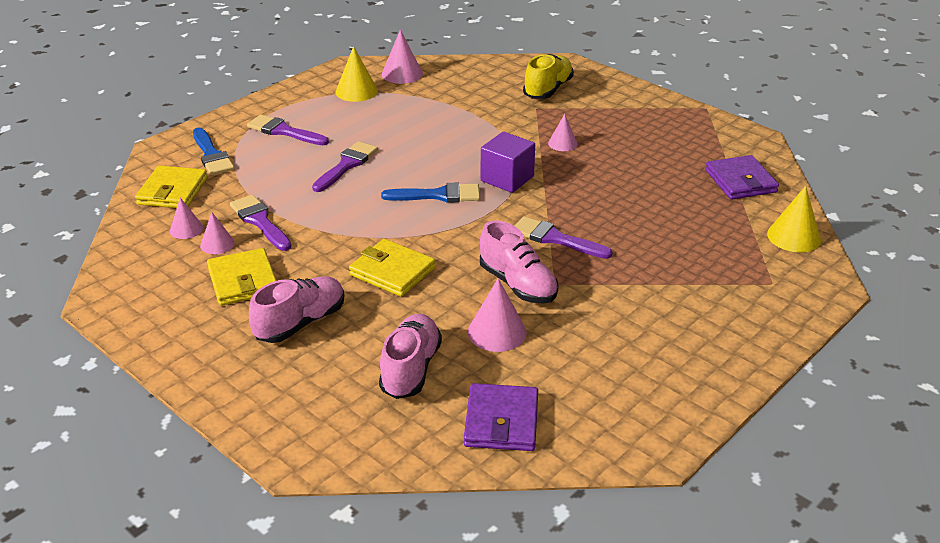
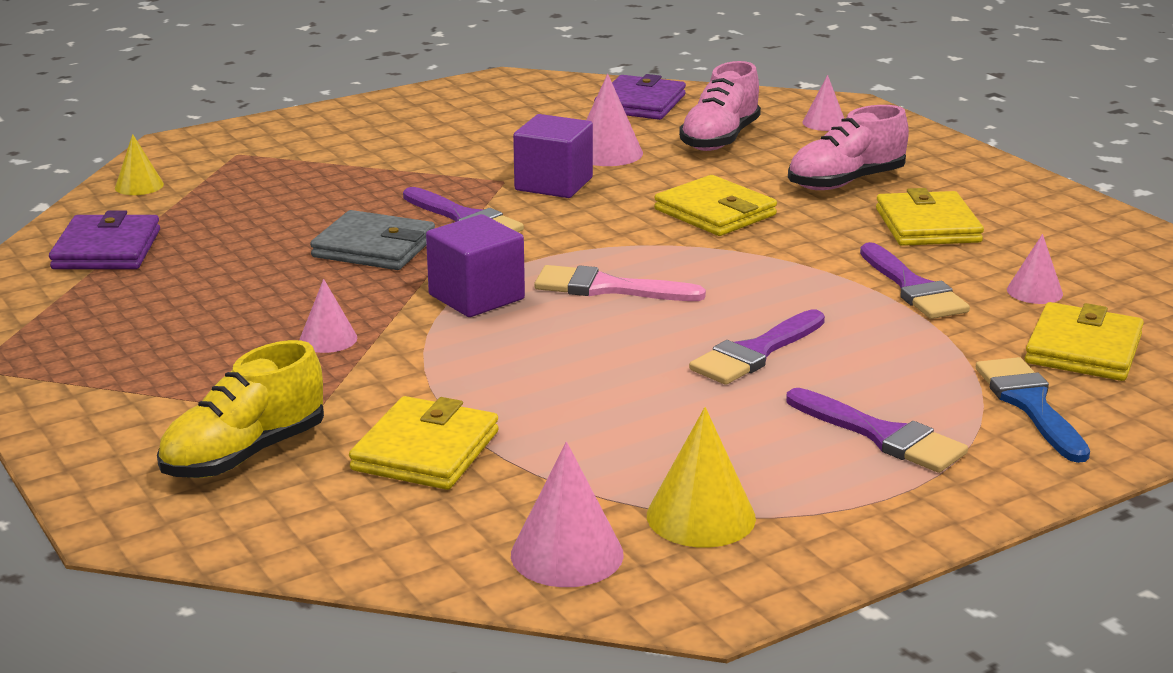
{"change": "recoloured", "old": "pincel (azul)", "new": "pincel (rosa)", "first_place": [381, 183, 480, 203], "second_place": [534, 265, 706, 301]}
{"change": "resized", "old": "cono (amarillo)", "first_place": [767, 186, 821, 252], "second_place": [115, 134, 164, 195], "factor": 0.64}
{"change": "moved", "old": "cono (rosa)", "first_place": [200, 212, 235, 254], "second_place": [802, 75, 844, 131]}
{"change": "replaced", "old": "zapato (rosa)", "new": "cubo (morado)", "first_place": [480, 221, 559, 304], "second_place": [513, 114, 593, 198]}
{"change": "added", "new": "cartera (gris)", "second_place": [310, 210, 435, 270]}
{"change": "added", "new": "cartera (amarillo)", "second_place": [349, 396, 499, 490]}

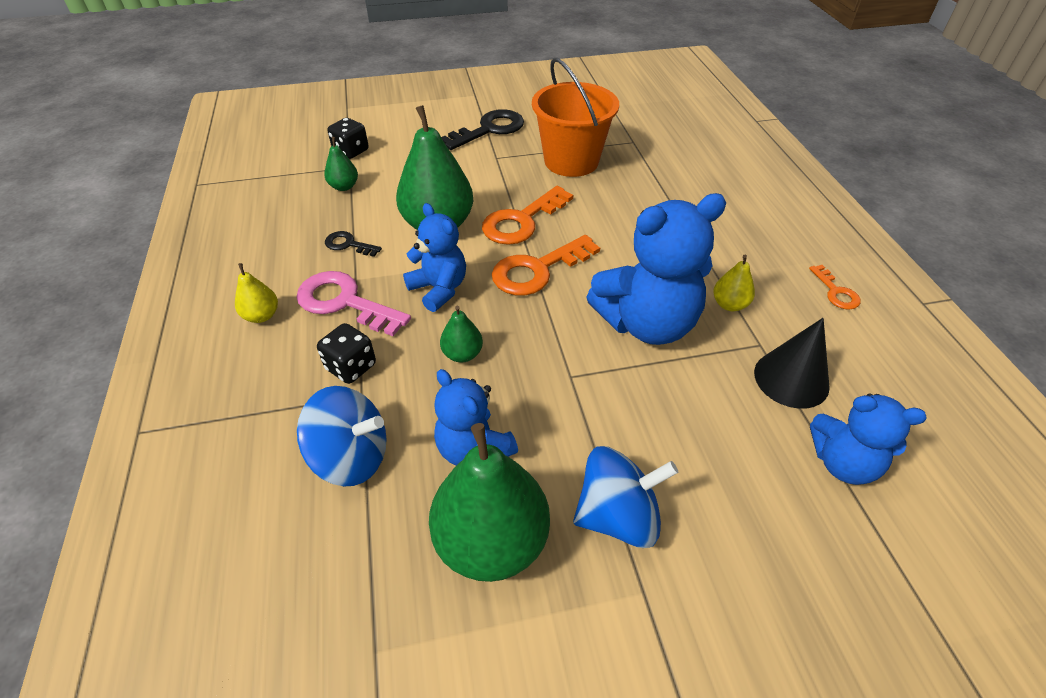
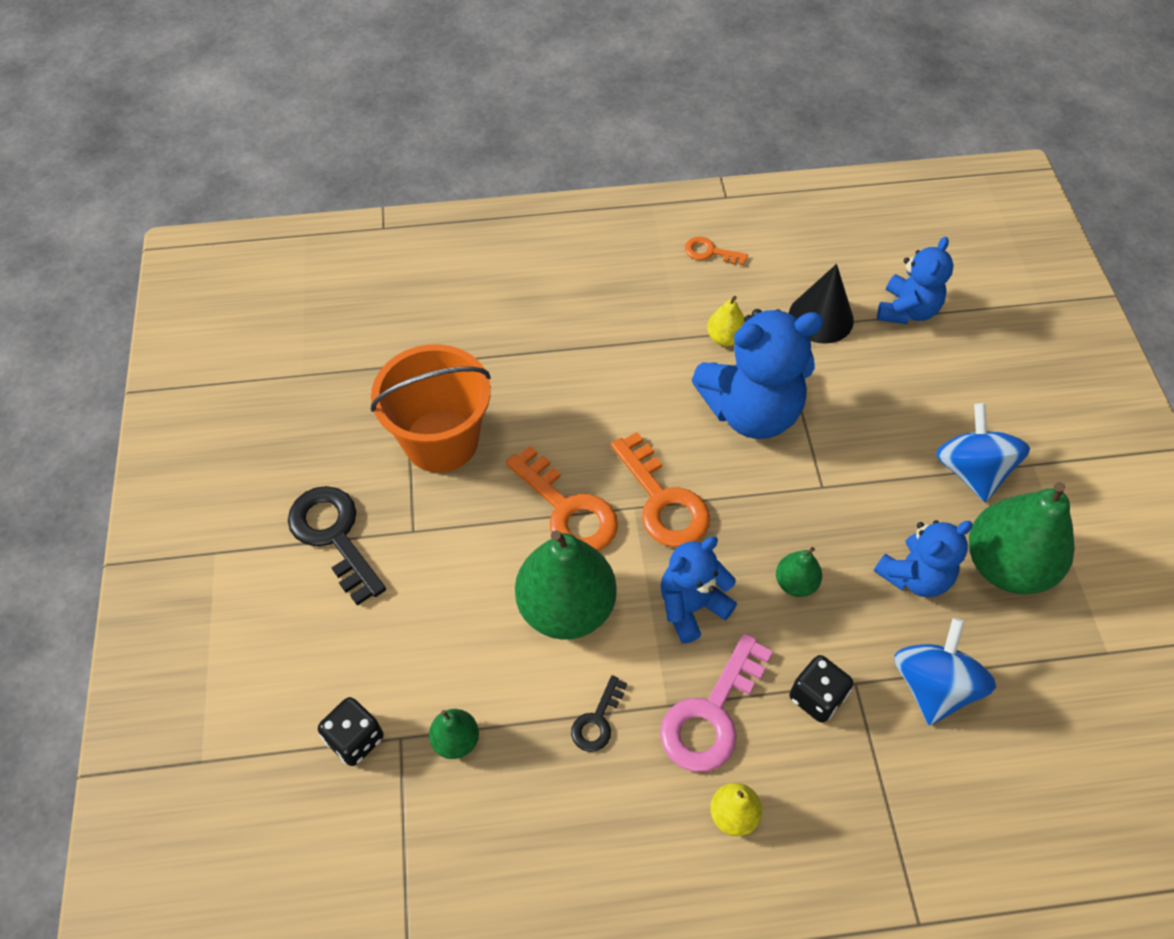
{"change": "turned", "old": "osito (azul)", "first_place": [586, 193, 726, 345], "second_place": [692, 309, 824, 439], "degrees": 90}
{"change": "turned", "old": "llave (naranja)", "first_place": [809, 265, 861, 310], "second_place": [685, 237, 748, 266], "degrees": -150}

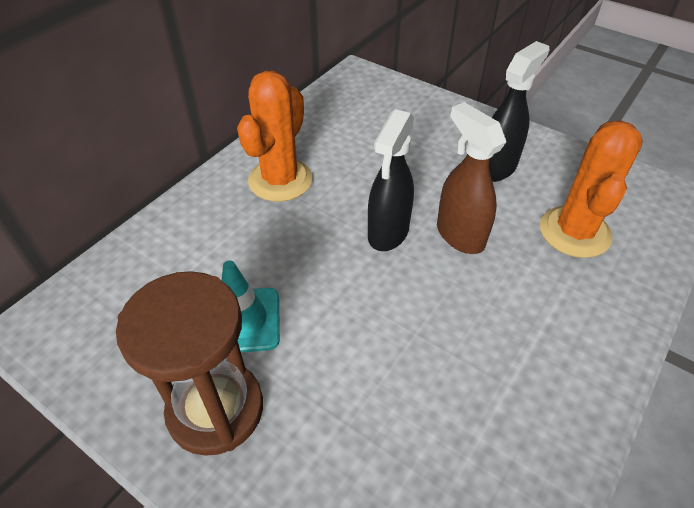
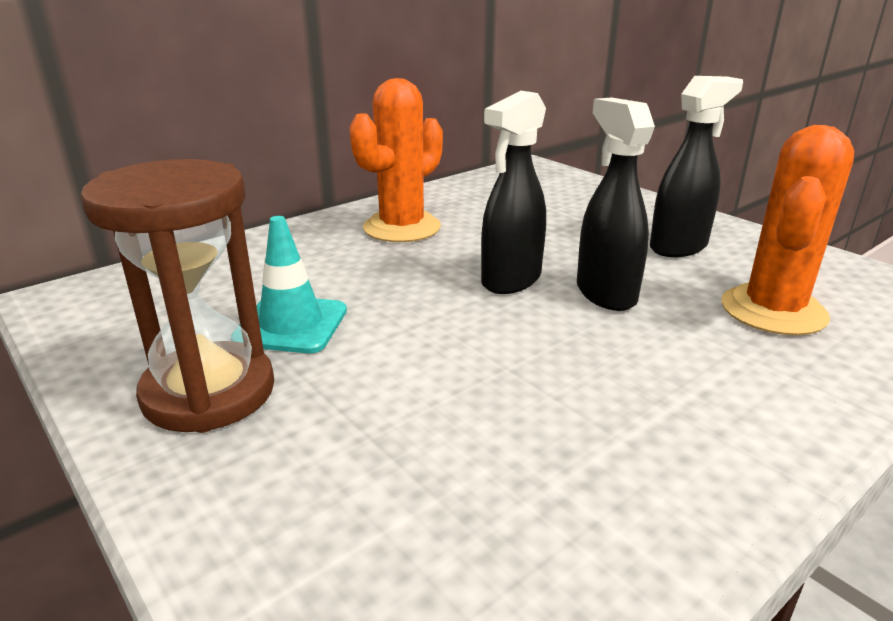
{"change": "recoloured", "old": "pulverizador (marrón)", "new": "pulverizador (negro)", "first_place": [437, 102, 506, 254], "second_place": [577, 97, 655, 311]}

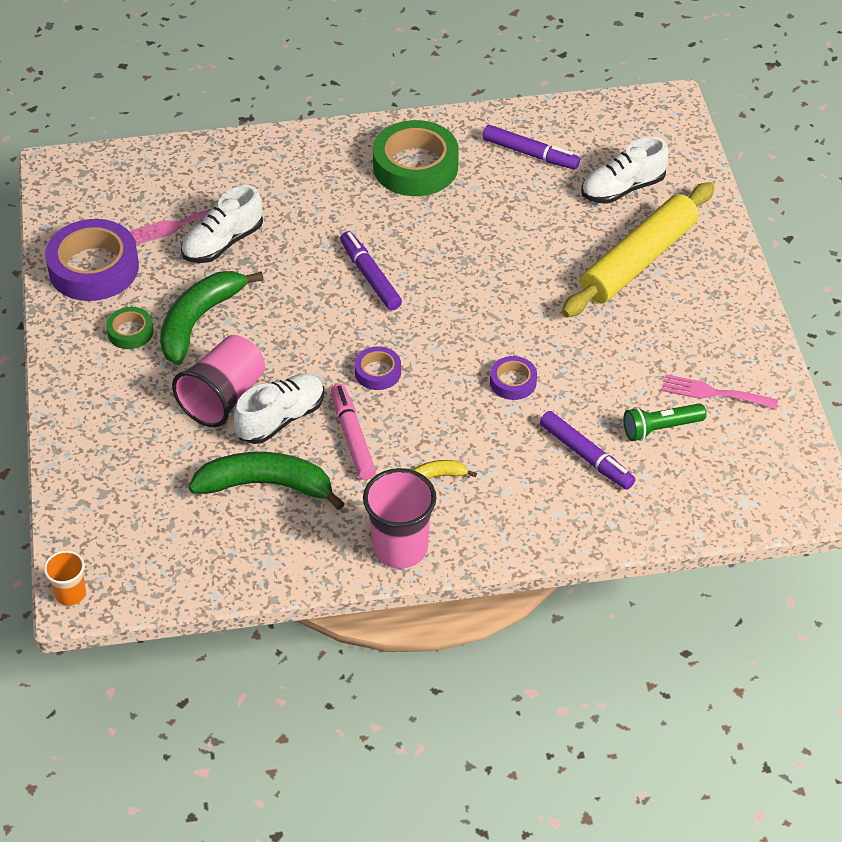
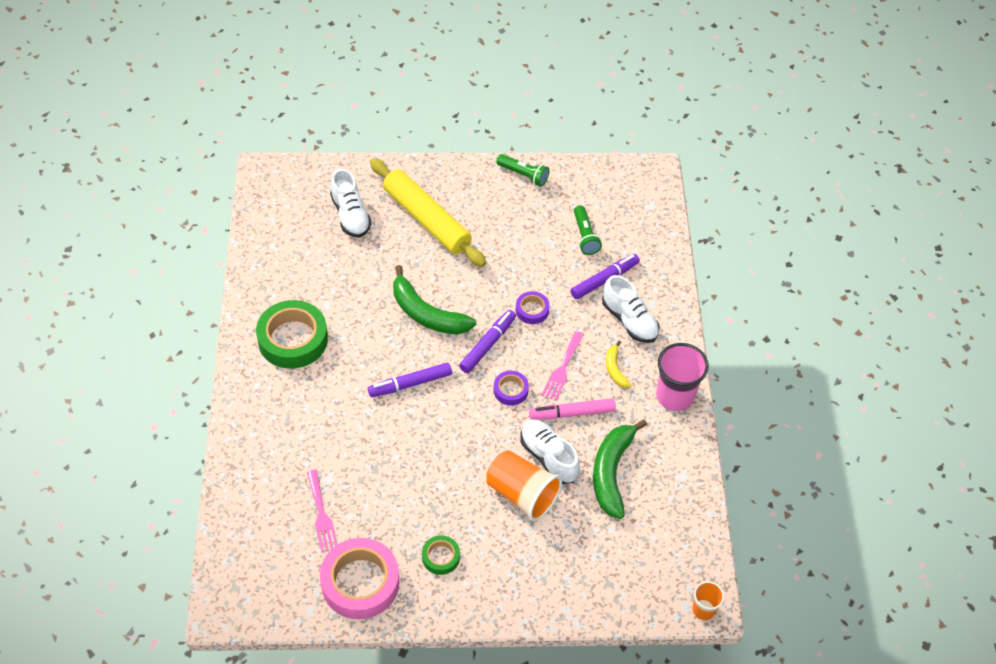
{"change": "moved", "old": "rotulador (morado)", "first_place": [483, 125, 580, 170], "second_place": [459, 310, 516, 373]}
{"change": "moved", "old": "zapato (blanco)", "first_place": [181, 185, 263, 263], "second_place": [602, 275, 659, 343]}
{"change": "recoloured", "old": "cinta adhesiva (morado)", "new": "cinta adhesiva (rosa)", "first_place": [45, 219, 139, 301], "second_place": [320, 538, 399, 619]}
{"change": "moved", "old": "plátano (verde)", "first_place": [160, 271, 264, 365], "second_place": [393, 265, 476, 335]}
{"change": "recoloured", "old": "vaso (rosa)", "new": "vaso (naranja)", "first_place": [172, 335, 265, 427], "second_place": [486, 450, 562, 521]}
{"change": "moved", "old": "tenedor (rosa)", "first_place": [661, 374, 778, 409], "second_place": [541, 331, 584, 401]}
{"change": "added", "new": "lámpara de mano (verde)", "second_place": [496, 154, 550, 187]}

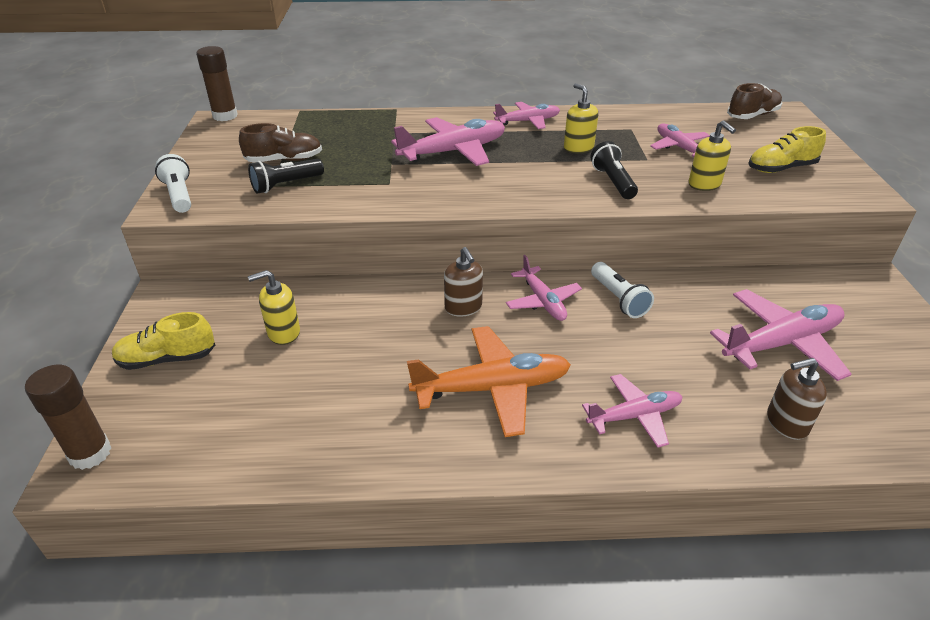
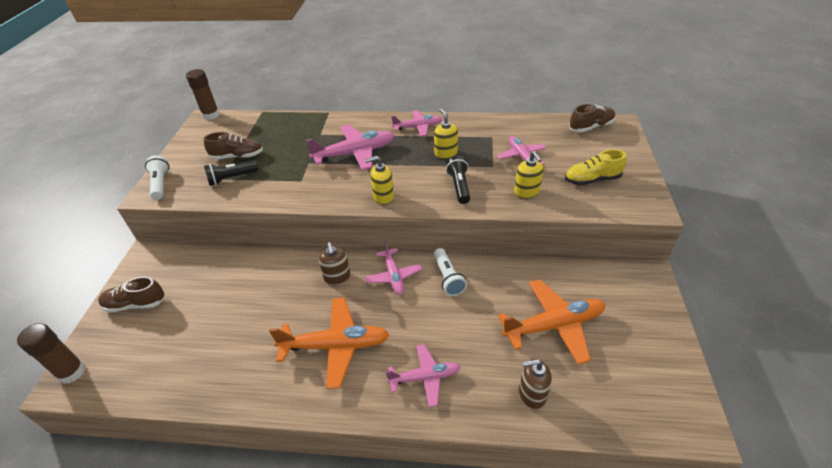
{"change": "moved", "old": "dispensador de jabón (amarillo)", "first_place": [248, 270, 300, 345], "second_place": [365, 156, 394, 205]}
{"change": "recoloured", "old": "avión (rosa)", "new": "avión (naranja)", "first_place": [710, 289, 852, 381], "second_place": [498, 279, 605, 365]}
{"change": "recoloured", "old": "zapato (amarillo)", "new": "zapato (marrón)", "first_place": [112, 312, 215, 370], "second_place": [98, 277, 165, 313]}

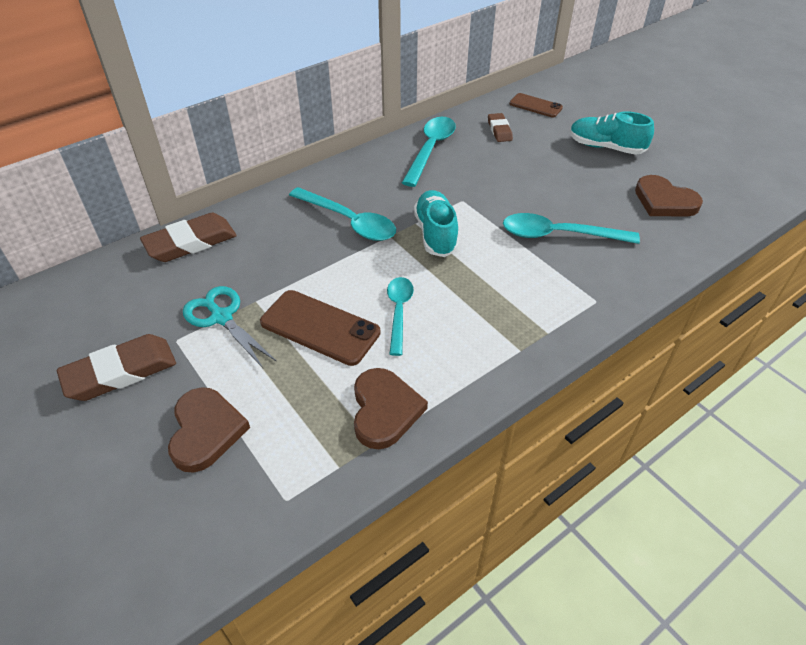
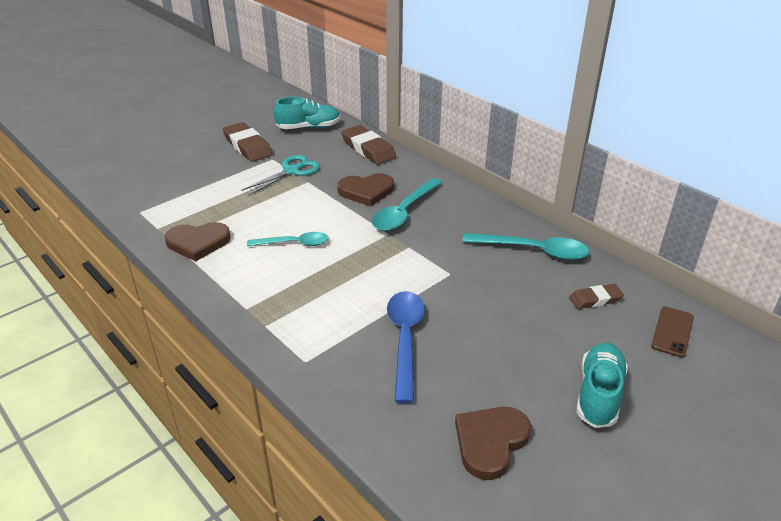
{"change": "moved", "old": "zapato (turquesa)", "first_place": [414, 190, 459, 257], "second_place": [274, 97, 340, 129]}
{"change": "recoloured", "old": "cuchara (turquesa)", "new": "cuchara (azul)", "first_place": [503, 213, 640, 244], "second_place": [387, 291, 425, 403]}
{"change": "removed", "old": "móvil (marrón)", "first_place": [260, 290, 381, 366]}
{"change": "moved", "old": "corazón (marrón)", "first_place": [168, 387, 250, 473], "second_place": [337, 173, 394, 206]}

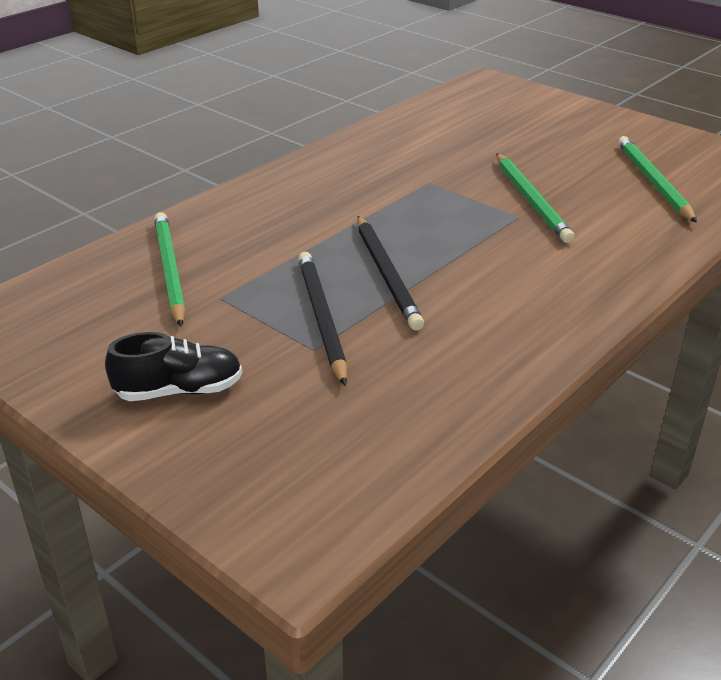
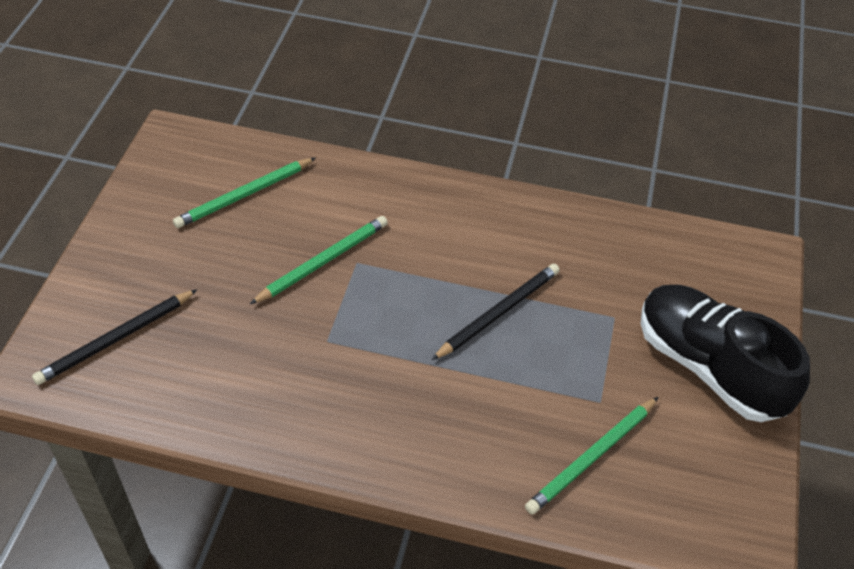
{"change": "moved", "old": "lápiz (negro)", "first_place": [298, 252, 347, 386], "second_place": [32, 289, 198, 385]}
{"change": "resized", "old": "zapato (negro)", "first_place": [105, 332, 242, 401], "second_place": [640, 285, 810, 422], "factor": 1.96}

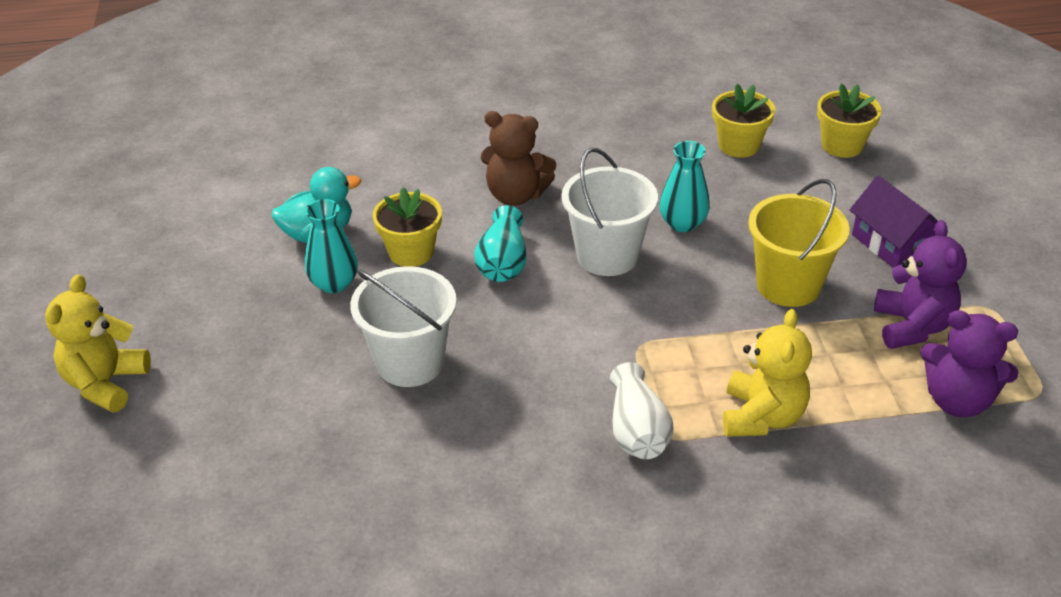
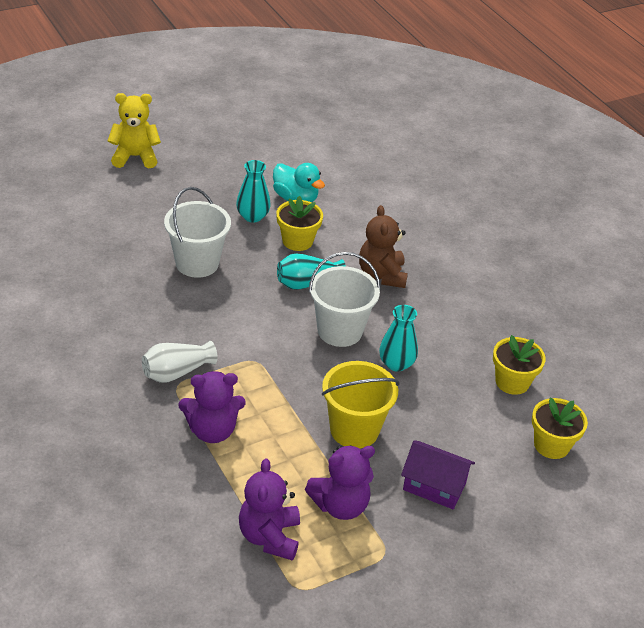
{"change": "turned", "old": "casa (morado)", "first_place": [850, 175, 938, 267], "second_place": [401, 440, 475, 509], "degrees": 75}
{"change": "recoloured", "old": "osito (amarillo)", "new": "osito (morado)", "first_place": [723, 309, 812, 437], "second_place": [179, 371, 246, 443]}

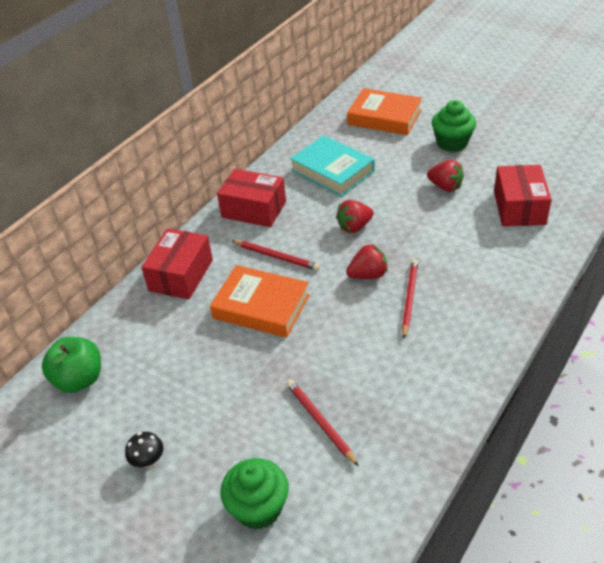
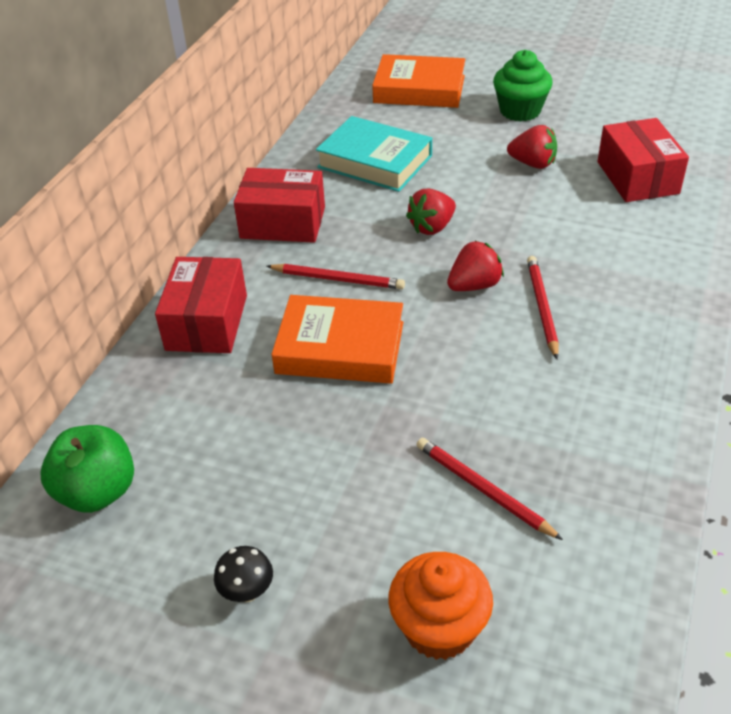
{"change": "recoloured", "old": "magdalena (verde)", "new": "magdalena (naranja)", "first_place": [220, 458, 289, 529], "second_place": [388, 552, 493, 660]}

